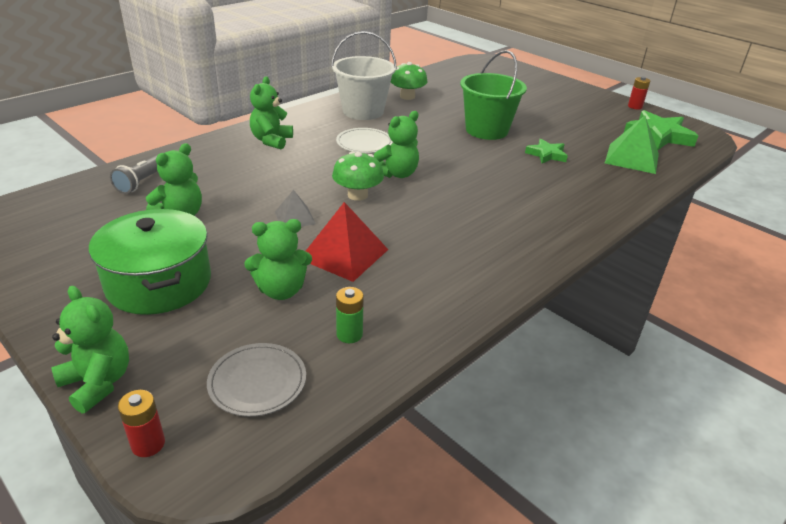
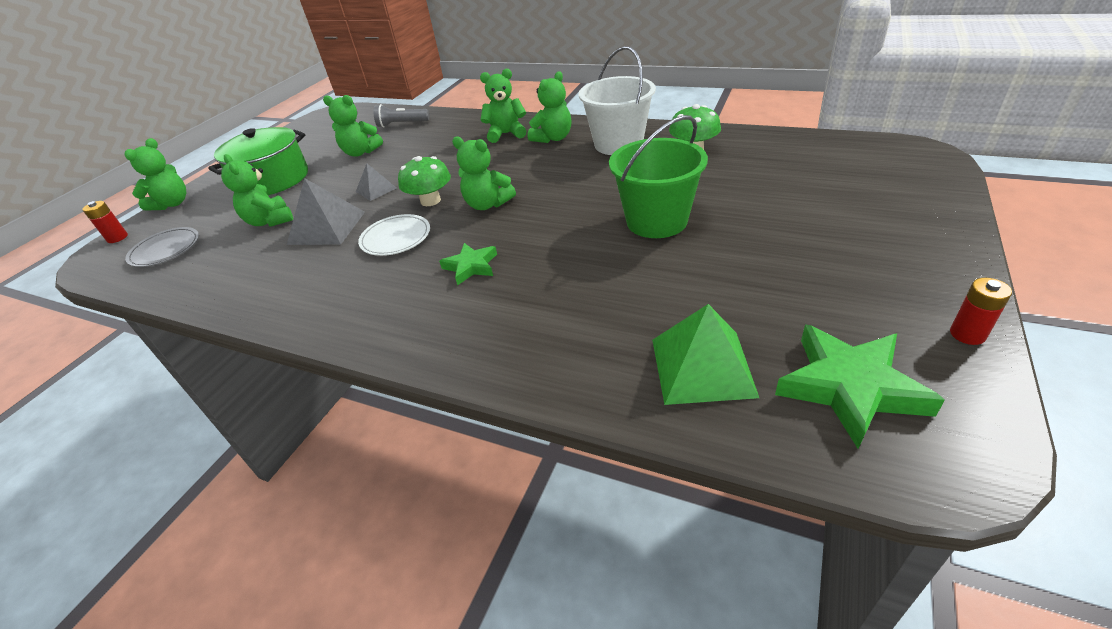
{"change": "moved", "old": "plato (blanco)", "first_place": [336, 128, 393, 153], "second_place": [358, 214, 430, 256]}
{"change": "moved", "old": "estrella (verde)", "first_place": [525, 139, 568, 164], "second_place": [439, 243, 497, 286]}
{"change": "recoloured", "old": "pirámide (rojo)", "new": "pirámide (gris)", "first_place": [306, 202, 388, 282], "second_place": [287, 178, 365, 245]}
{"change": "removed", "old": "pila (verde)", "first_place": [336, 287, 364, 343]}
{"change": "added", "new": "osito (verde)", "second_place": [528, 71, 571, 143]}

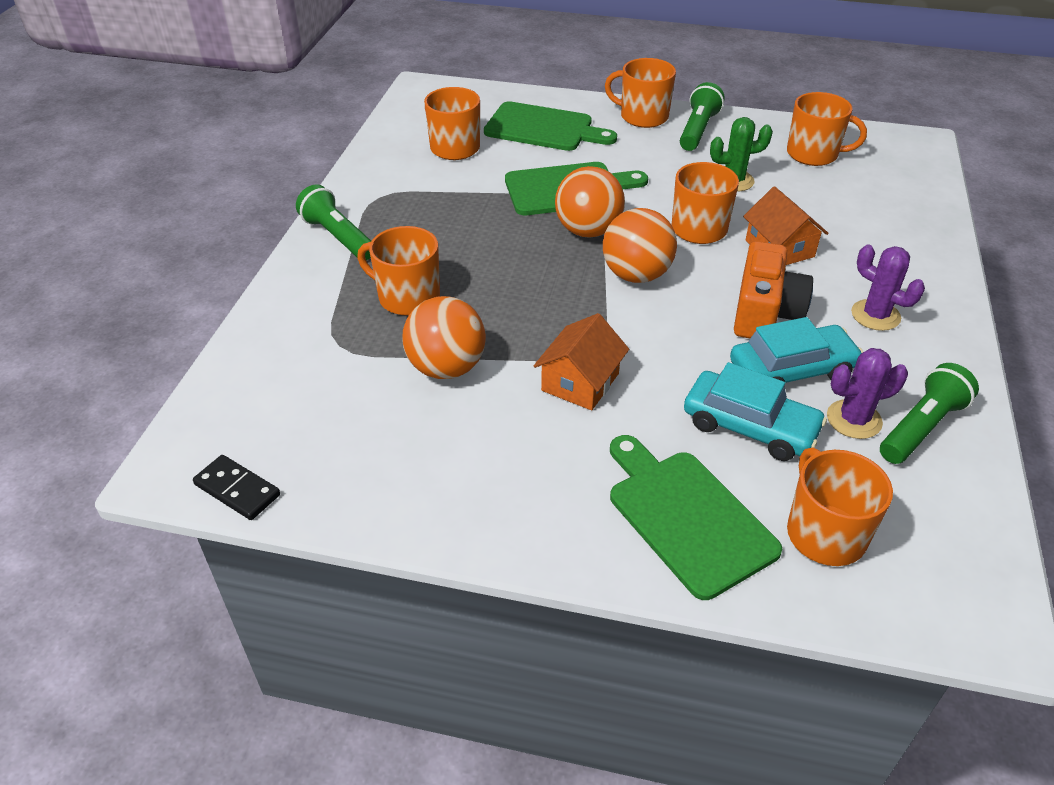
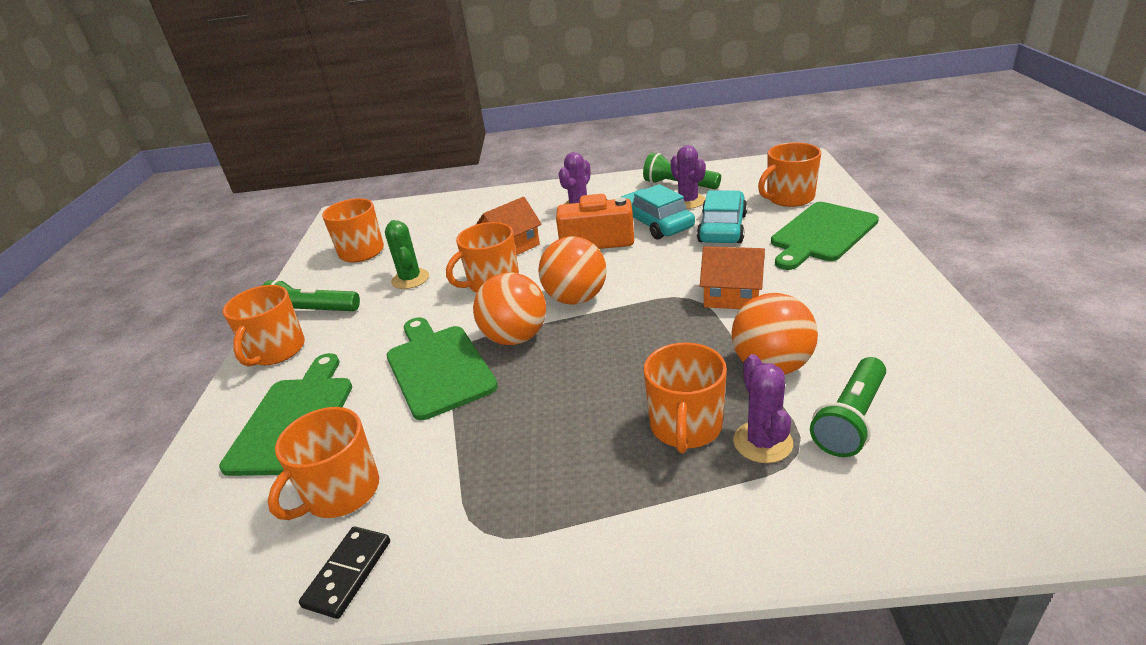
{"change": "moved", "old": "lámpara de mano (verde)", "first_place": [296, 184, 371, 260], "second_place": [810, 357, 886, 457]}
{"change": "moved", "old": "ficha de dominó (negro)", "first_place": [193, 455, 280, 520], "second_place": [299, 526, 390, 619]}
{"change": "added", "new": "cactus (morado)", "second_place": [733, 354, 793, 463]}

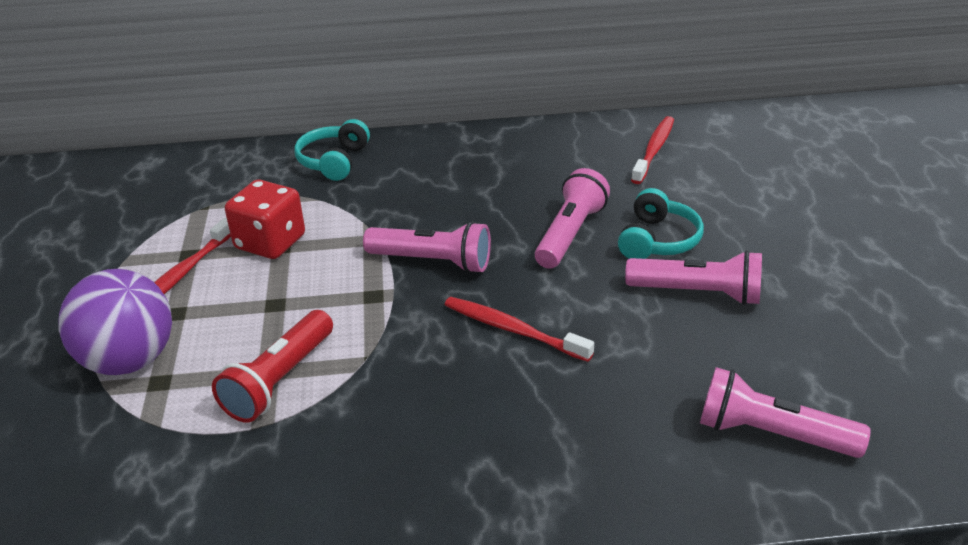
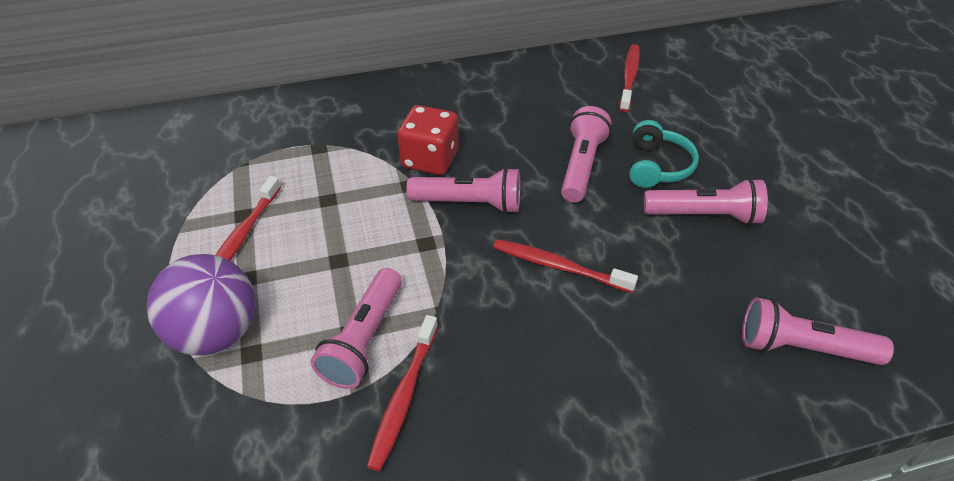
{"change": "removed", "old": "auriculares (turquesa)", "first_place": [294, 119, 370, 181]}
{"change": "moved", "old": "dado (rojo)", "first_place": [225, 180, 305, 259], "second_place": [398, 105, 459, 175]}
{"change": "recoloured", "old": "lámpara de mano (rojo)", "new": "lámpara de mano (rosa)", "first_place": [212, 310, 333, 423], "second_place": [311, 268, 402, 389]}
{"change": "added", "new": "cepillo de dientes (rojo)", "second_place": [367, 315, 438, 471]}

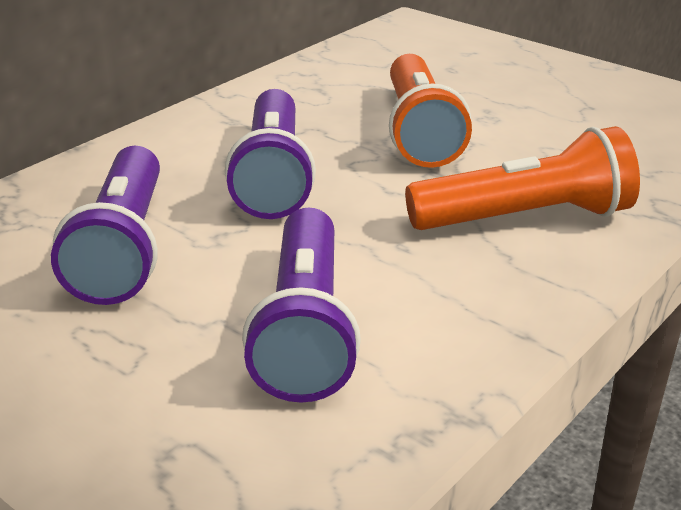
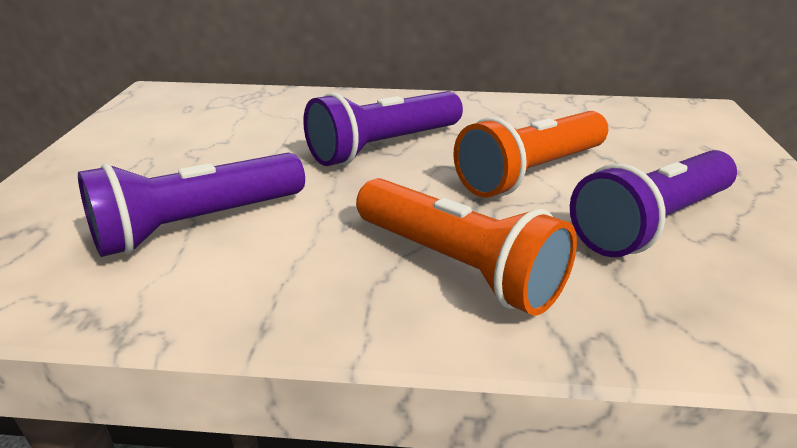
{"change": "moved", "old": "lámpara de mano (morado)", "first_place": [51, 146, 160, 305], "second_place": [570, 150, 737, 257]}

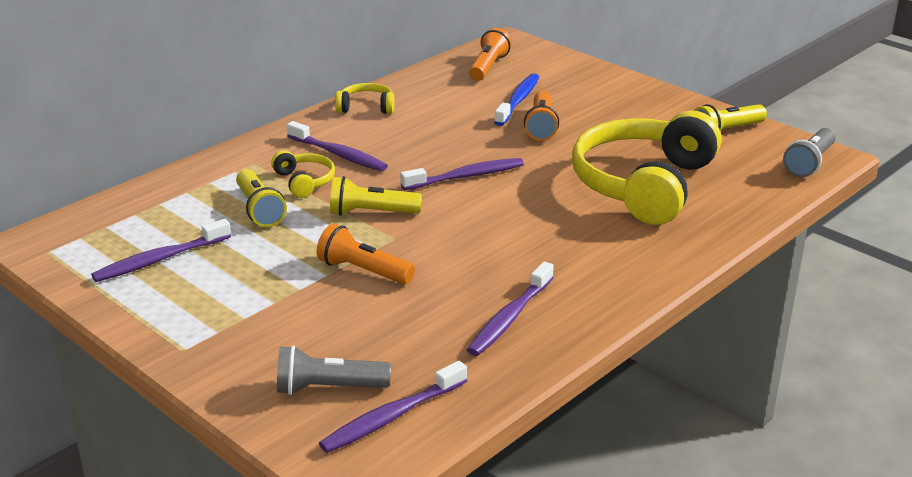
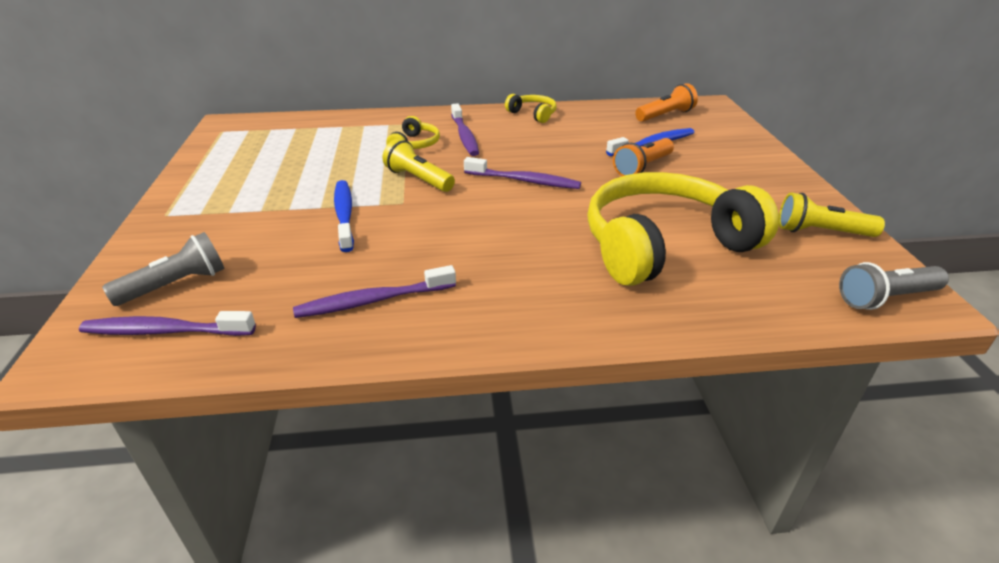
{"change": "removed", "old": "lámpara de mano (amarillo)", "first_place": [236, 169, 287, 227]}
{"change": "removed", "old": "cepillo de dientes (morado)", "first_place": [91, 219, 231, 282]}
{"change": "replaced", "old": "lámpara de mano (naranja)", "new": "cepillo de dientes (azul)", "first_place": [317, 224, 415, 284], "second_place": [334, 180, 354, 252]}
{"change": "turned", "old": "lámpara de mano (gris)", "first_place": [277, 345, 391, 395], "second_place": [102, 232, 224, 306], "degrees": 105}

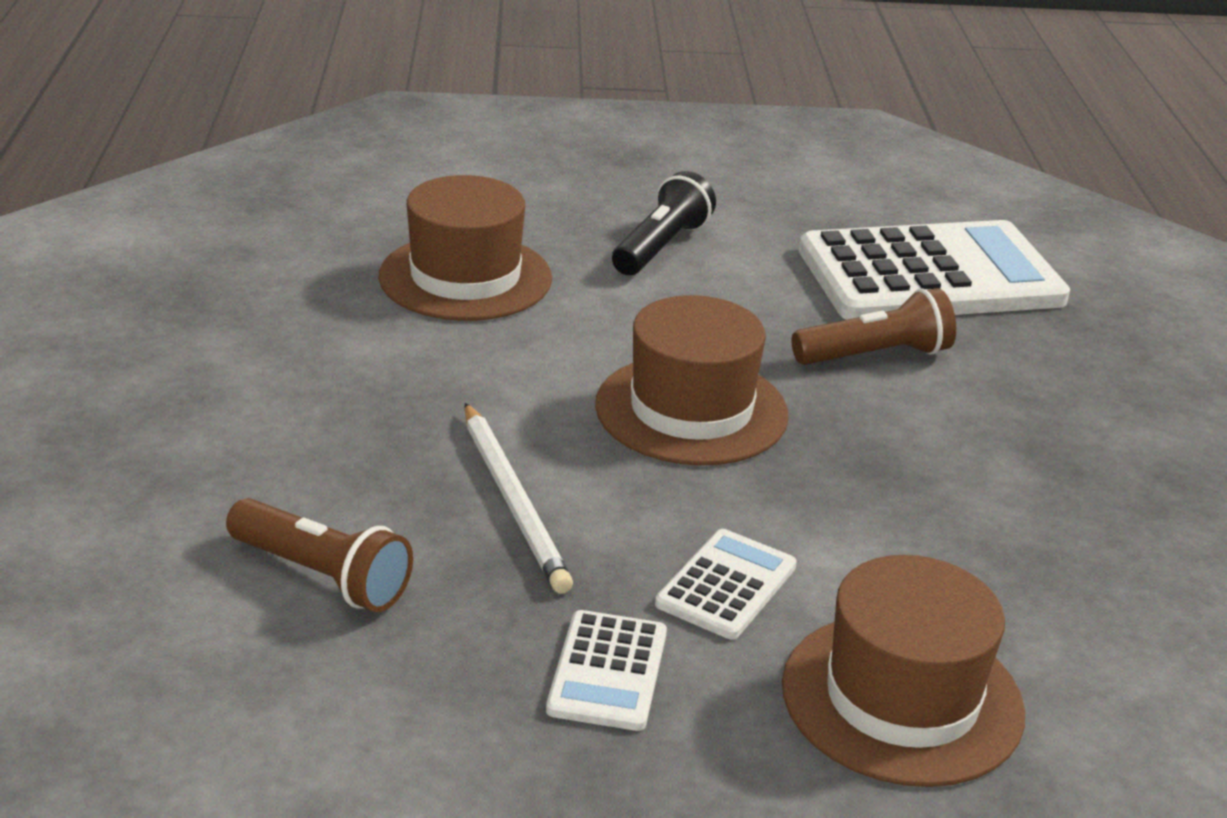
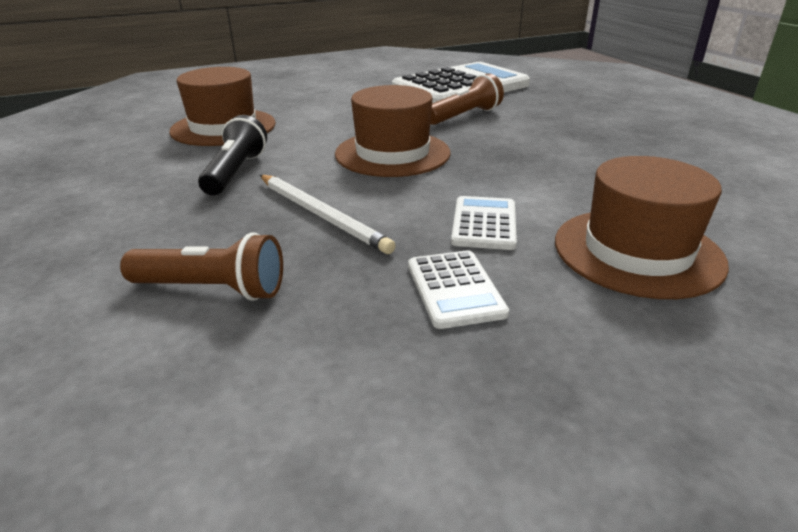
{"change": "moved", "old": "lámpara de mano (negro)", "first_place": [612, 171, 716, 275], "second_place": [198, 115, 267, 196]}

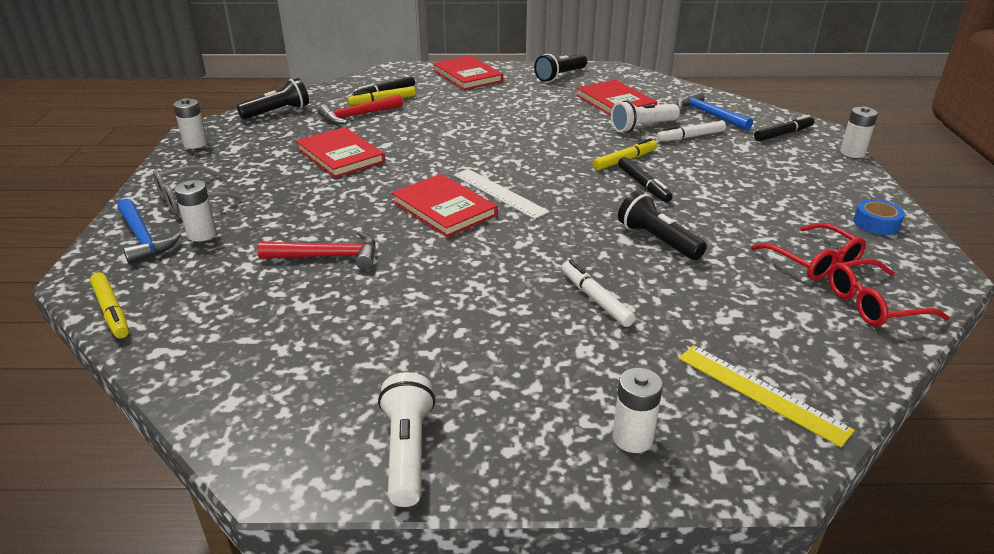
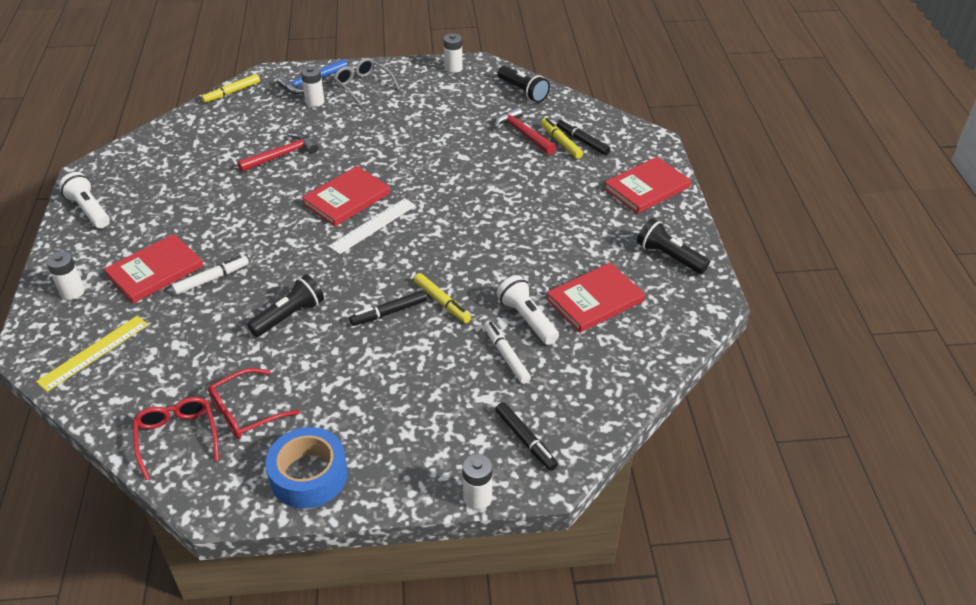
{"change": "removed", "old": "martillo (azul)", "first_place": [677, 91, 753, 131]}
{"change": "moved", "old": "libro (rojo)", "first_place": [296, 127, 385, 178], "second_place": [104, 234, 204, 304]}
{"change": "resized", "old": "cinta adhesiva (azul)", "first_place": [853, 199, 905, 235], "second_place": [265, 427, 348, 509], "factor": 1.76}
{"change": "turned", "old": "martillo (rojo)", "first_place": [257, 231, 376, 269], "second_place": [237, 132, 318, 172], "degrees": -120}
{"change": "turned", "old": "lámpara de mano (blanco)", "first_place": [378, 372, 435, 507], "second_place": [59, 172, 110, 228], "degrees": -120}

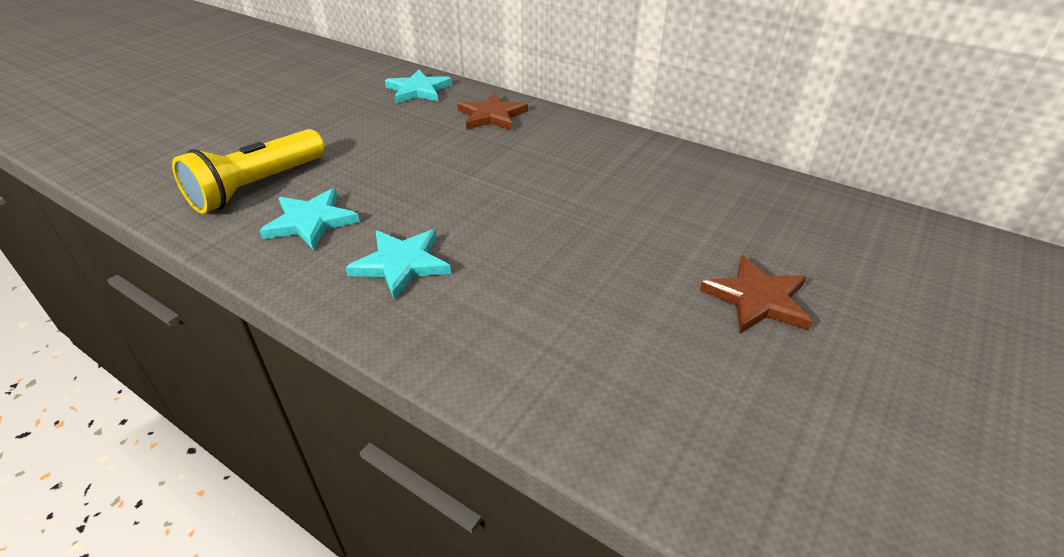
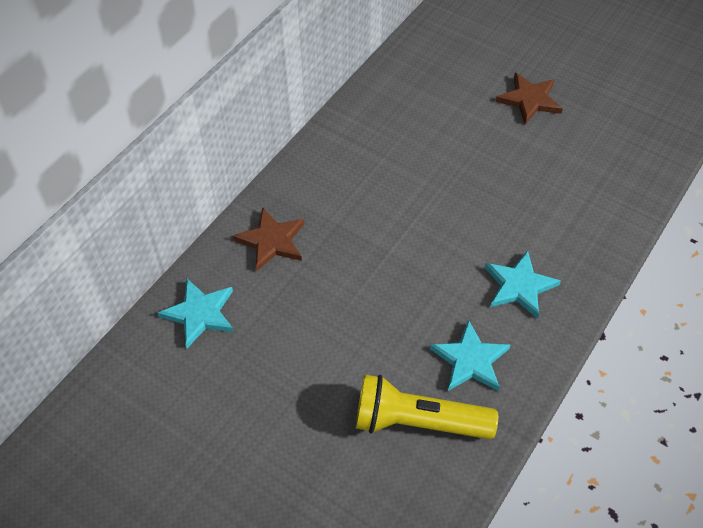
{"change": "turned", "old": "lámpara de mano (amarillo)", "first_place": [172, 129, 325, 213], "second_place": [356, 374, 498, 439], "degrees": 150}

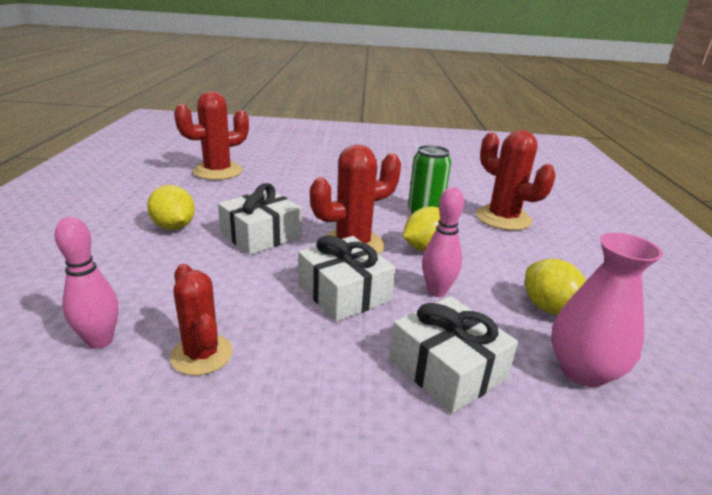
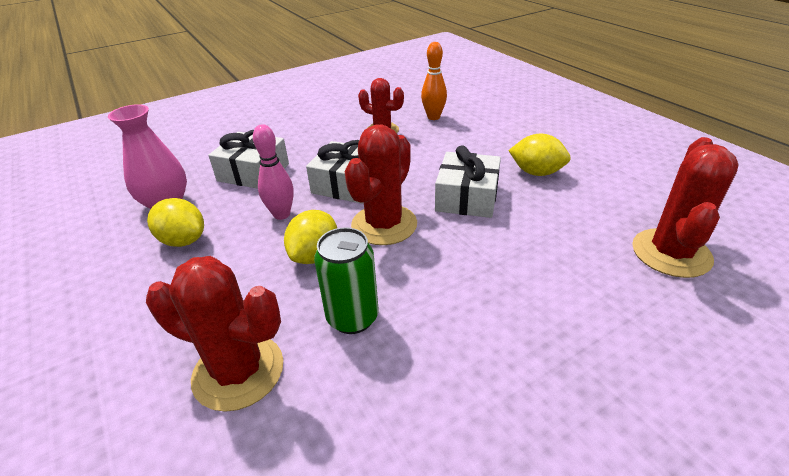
{"change": "recoloured", "old": "bolo (rosa)", "new": "bolo (naranja)", "first_place": [55, 217, 118, 349], "second_place": [421, 42, 447, 120]}

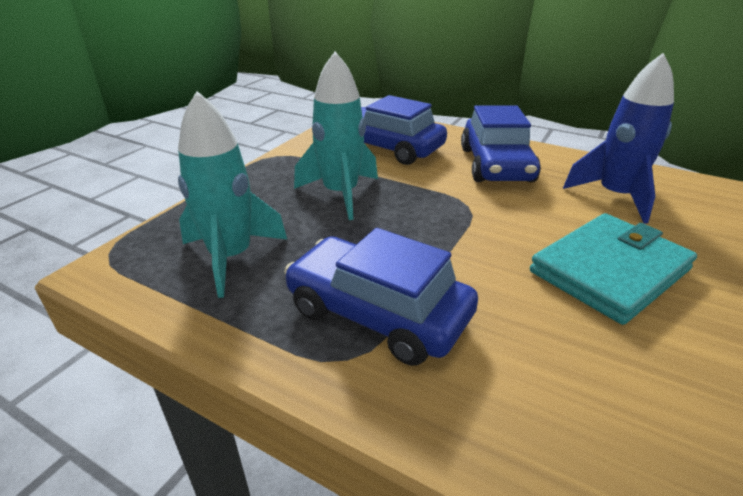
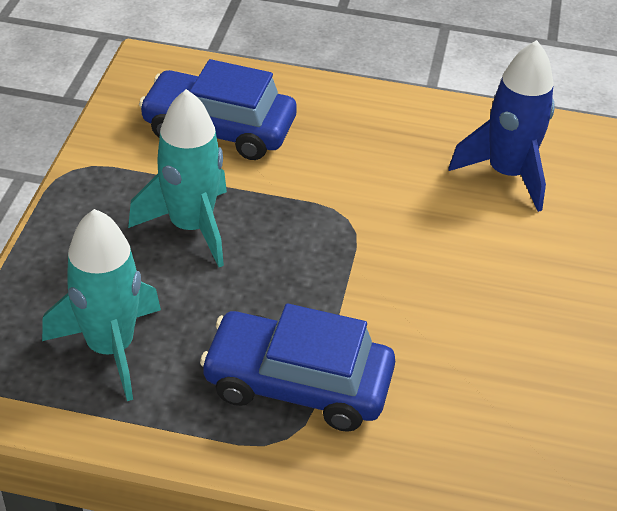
{"change": "removed", "old": "coche (azul)", "first_place": [461, 105, 541, 182]}
{"change": "removed", "old": "cartera (turquesa)", "first_place": [530, 213, 697, 325]}

